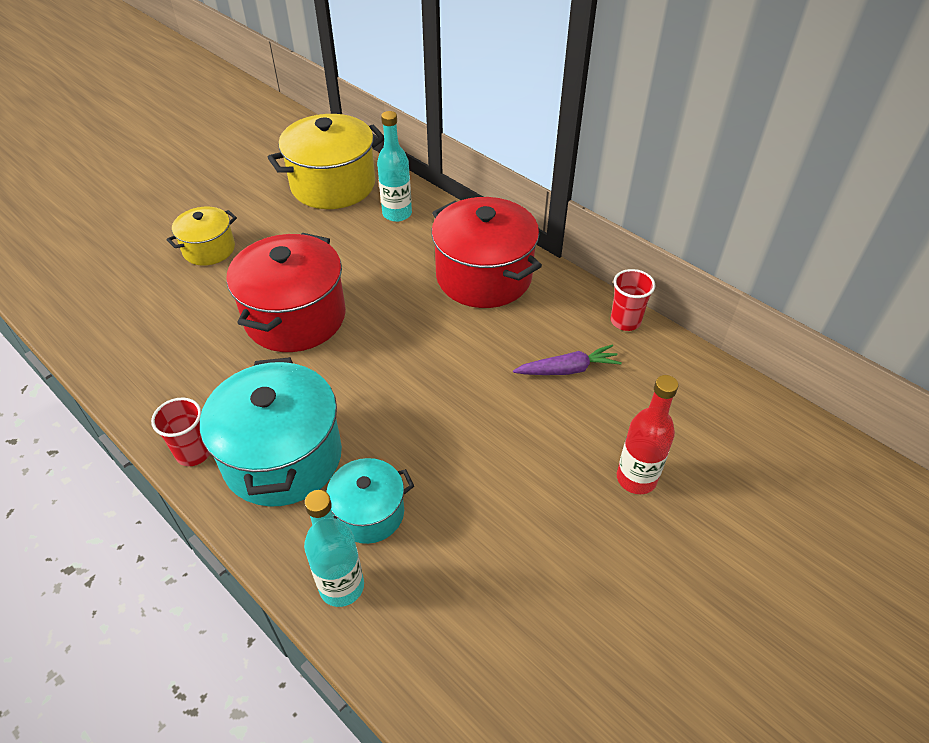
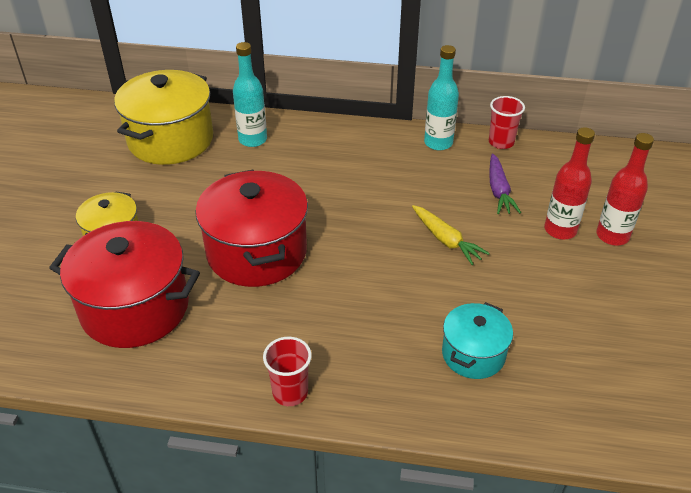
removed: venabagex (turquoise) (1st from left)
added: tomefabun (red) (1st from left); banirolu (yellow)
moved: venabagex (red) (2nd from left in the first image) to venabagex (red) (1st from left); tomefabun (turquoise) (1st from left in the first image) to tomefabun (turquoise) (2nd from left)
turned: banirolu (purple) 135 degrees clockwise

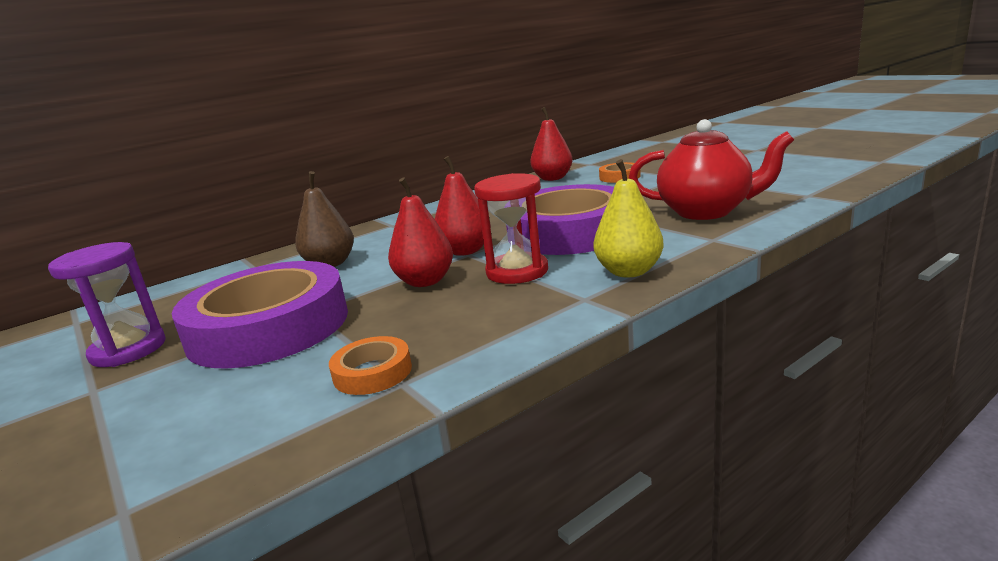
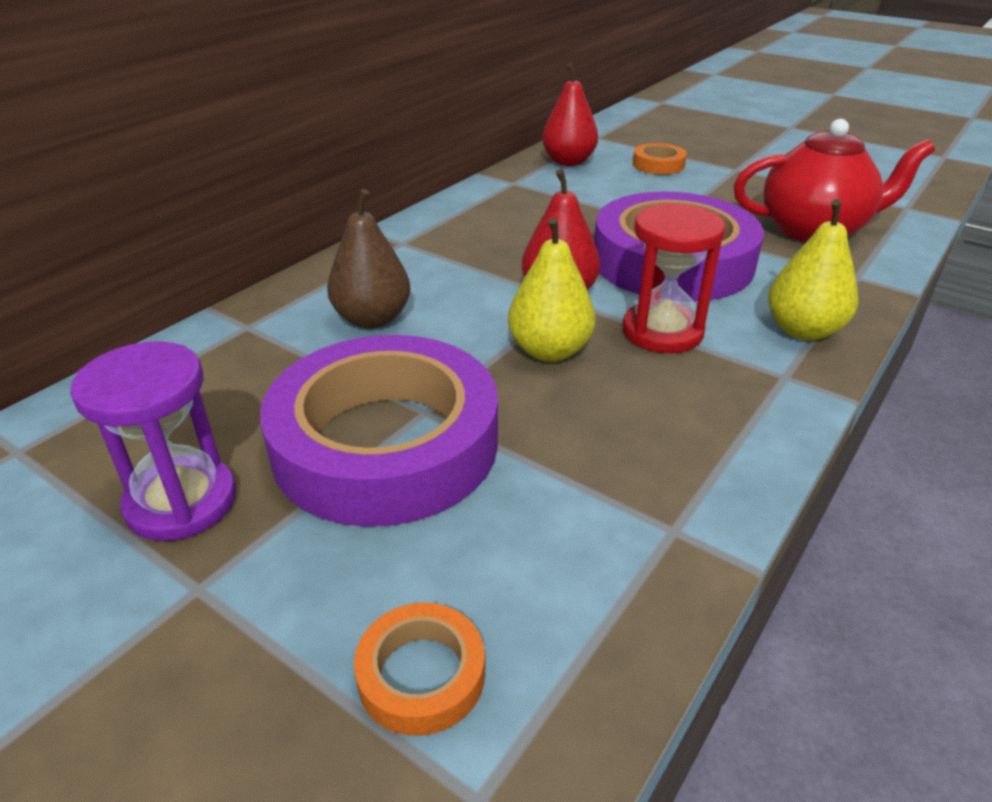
moved: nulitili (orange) (1st from left)
recoloured: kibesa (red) (1st from left) to kibesa (yellow) (1st from left)

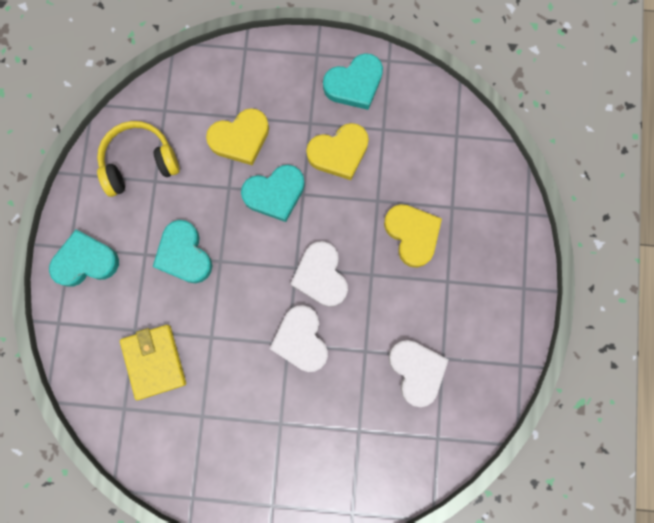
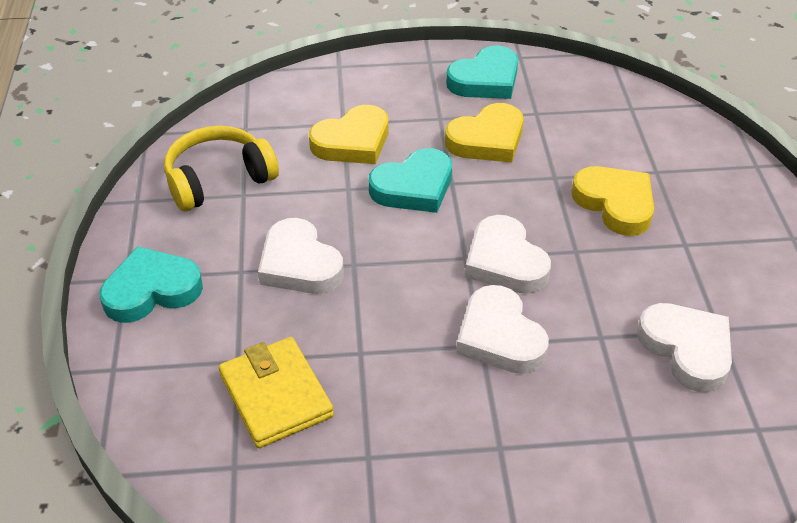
recoloured: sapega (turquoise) (2nd from left) to sapega (white) (1st from left)

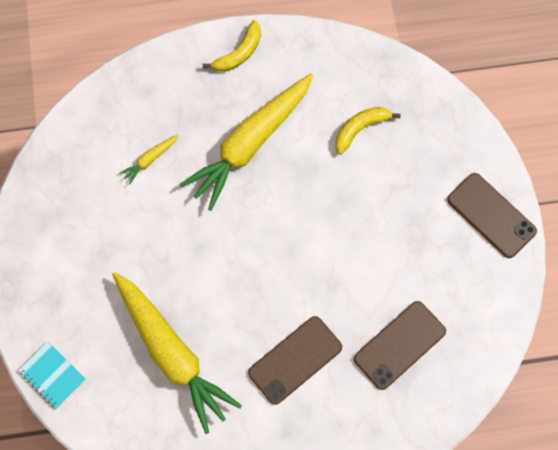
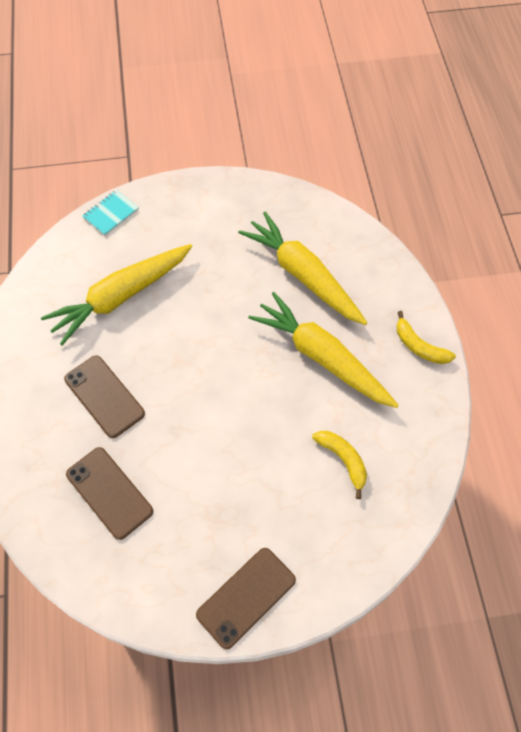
resized: banirolu (yellow) (1st from left in the first image) x2.49

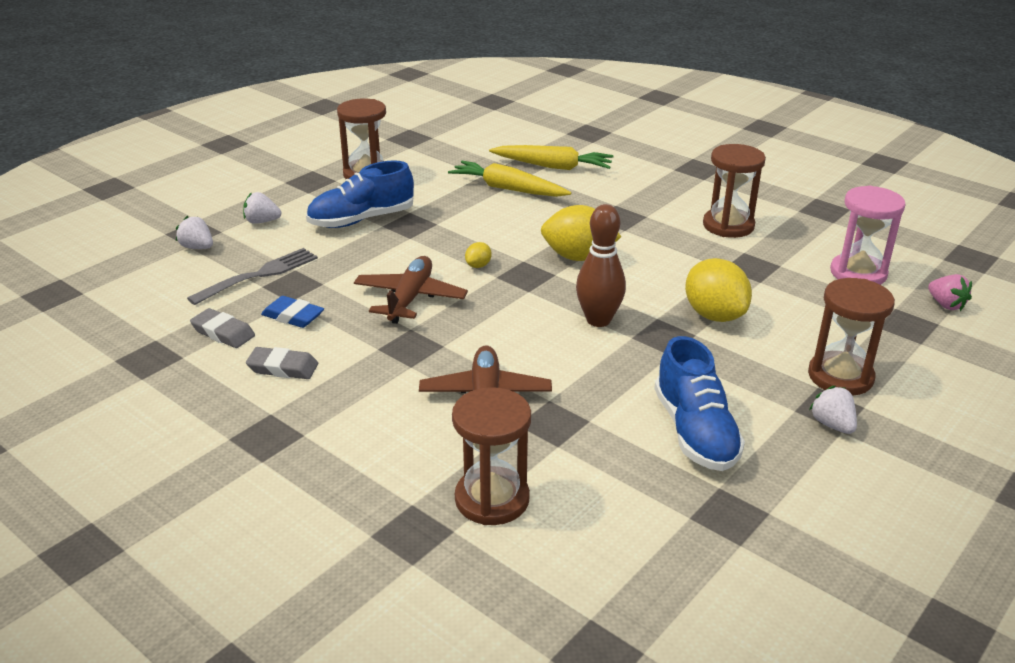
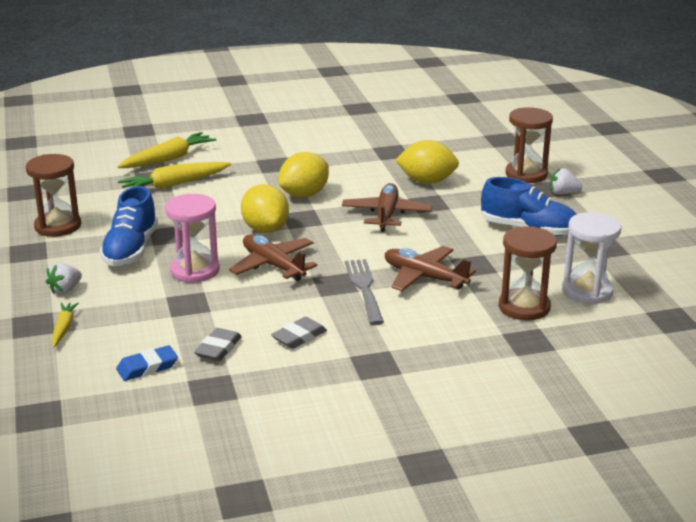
removed: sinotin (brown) (3rd from left); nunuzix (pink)
added: sinotin (white)
moved: sinotin (pink); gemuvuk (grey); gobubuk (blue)
replaced: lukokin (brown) to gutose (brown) (2nd from left); nunuzix (white) (1st from left) to banirolu (yellow) (1st from left)
turned: gobubuk (grey) (1st from left) 45 degrees counterclockwise
resized: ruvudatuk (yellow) (1st from left) x2.23

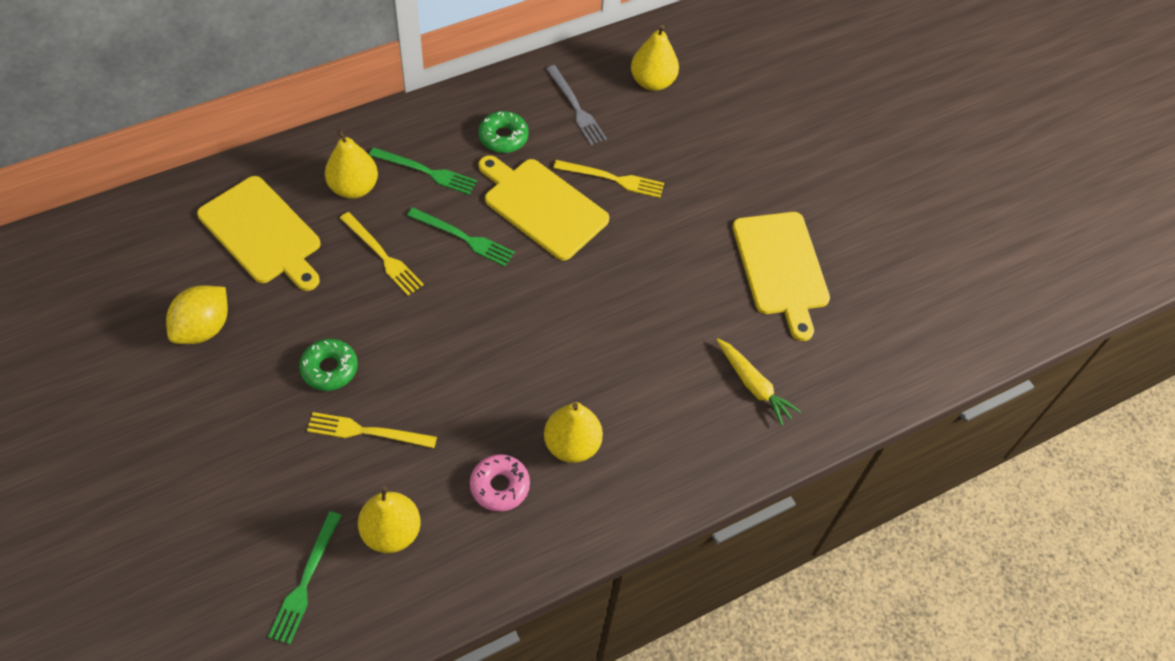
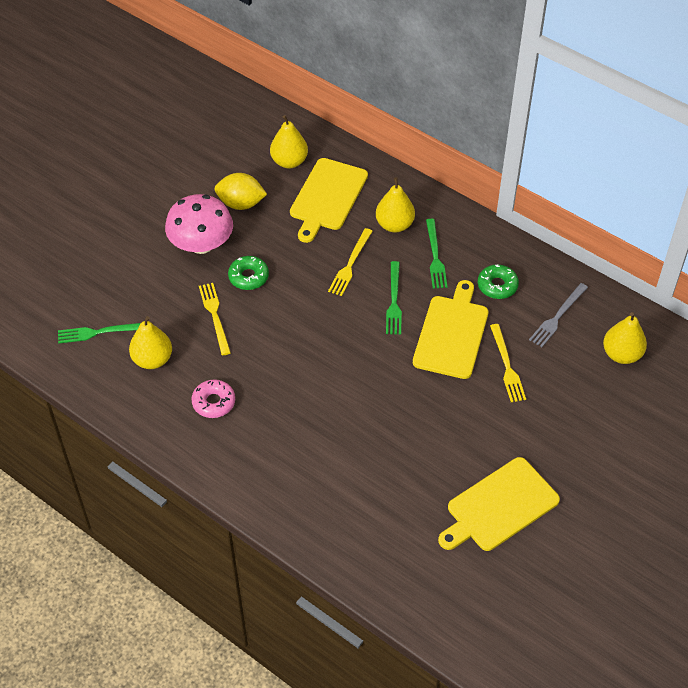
removed: banirolu (yellow)
added: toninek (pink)
moved: kibesa (yellow) (3rd from left in the first image) to kibesa (yellow) (2nd from left)

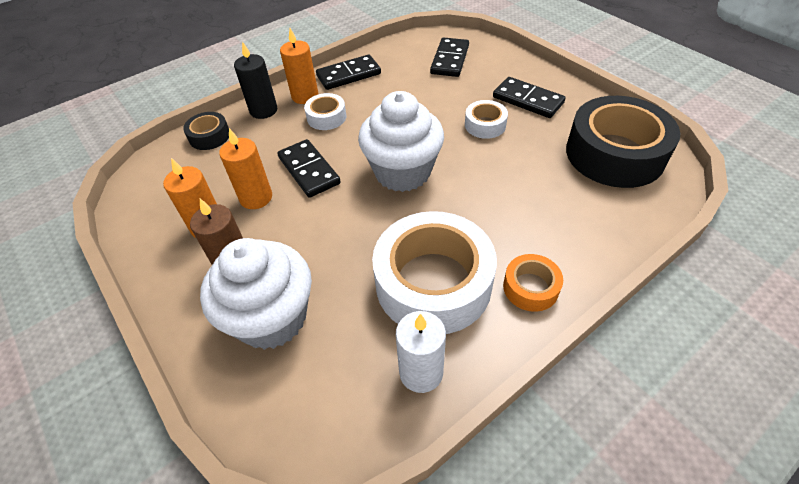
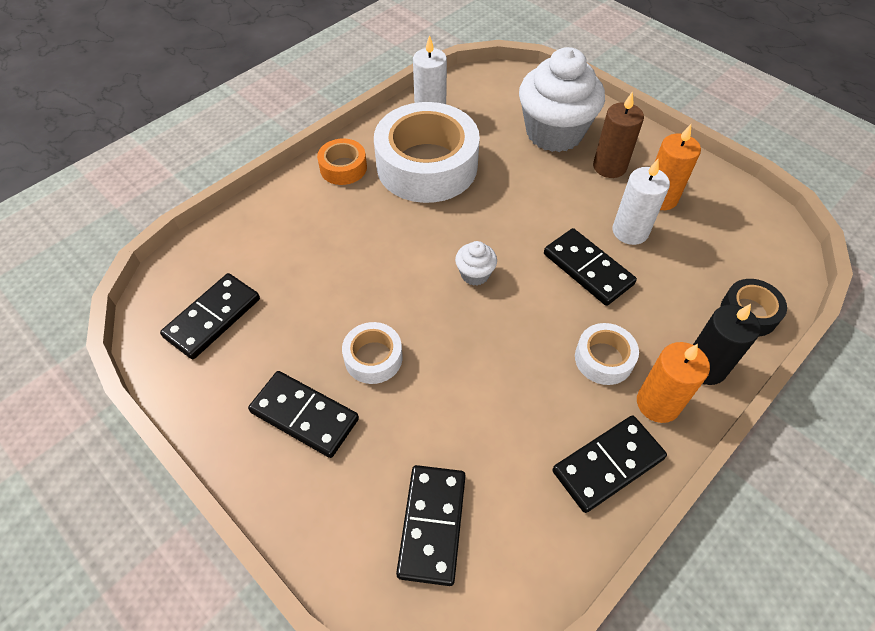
replaced: nulitili (black) (2nd from left) to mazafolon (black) (1st from left)
recoloured: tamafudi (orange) (2nd from left) to tamafudi (white) (2nd from left)
resized: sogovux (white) (2nd from left in the first image) x0.43

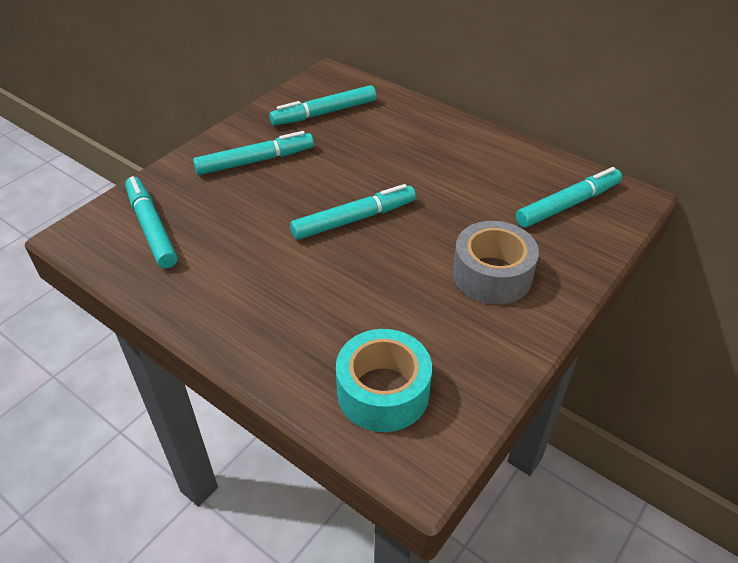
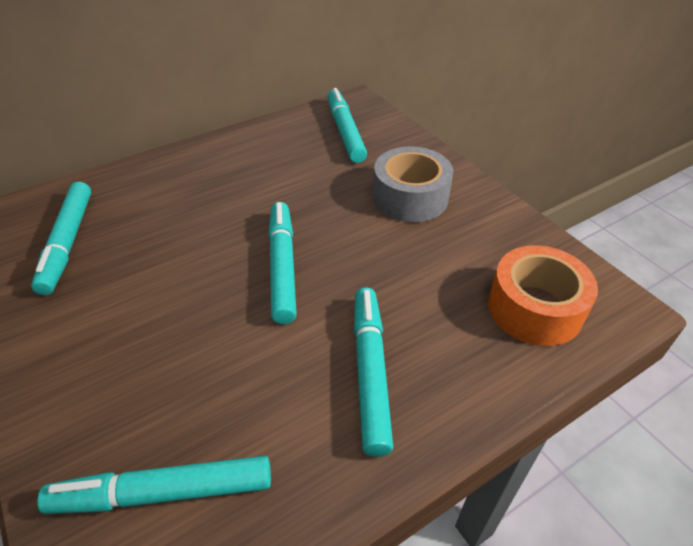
moved: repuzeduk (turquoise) (2nd from left in the first image) to repuzeduk (turquoise) (5th from left)
recoloured: nulitili (turquoise) to nulitili (orange)

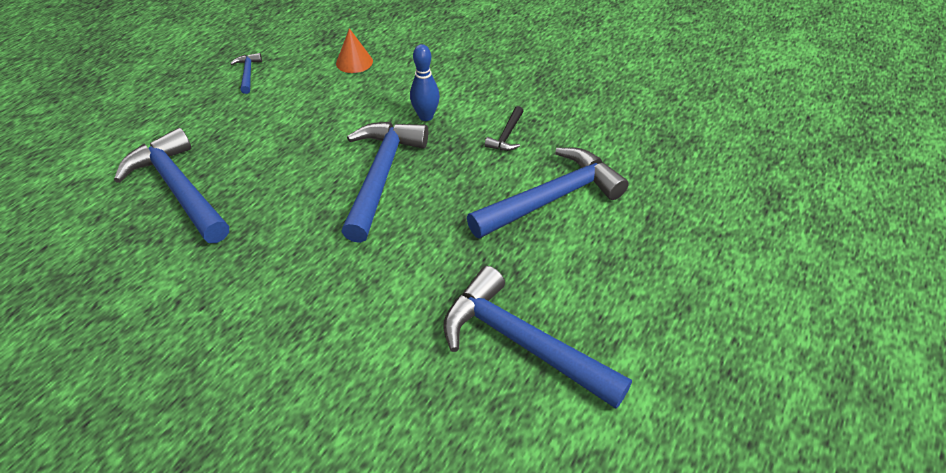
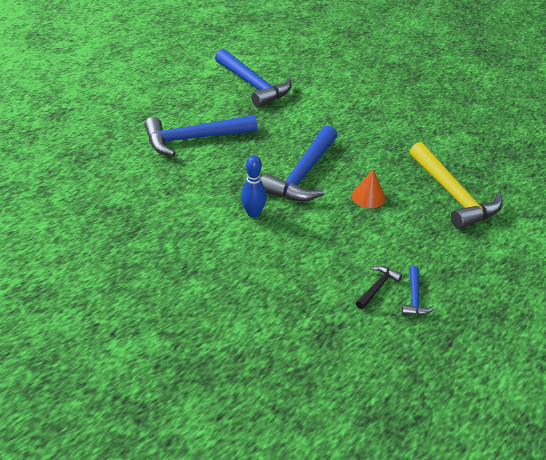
moved: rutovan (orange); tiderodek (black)
recoloured: tiderodek (blue) (1st from left) to tiderodek (yellow)

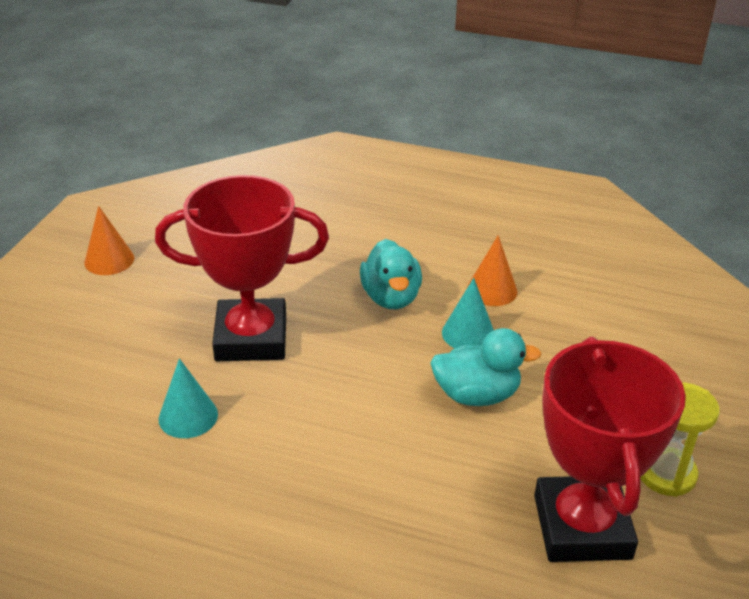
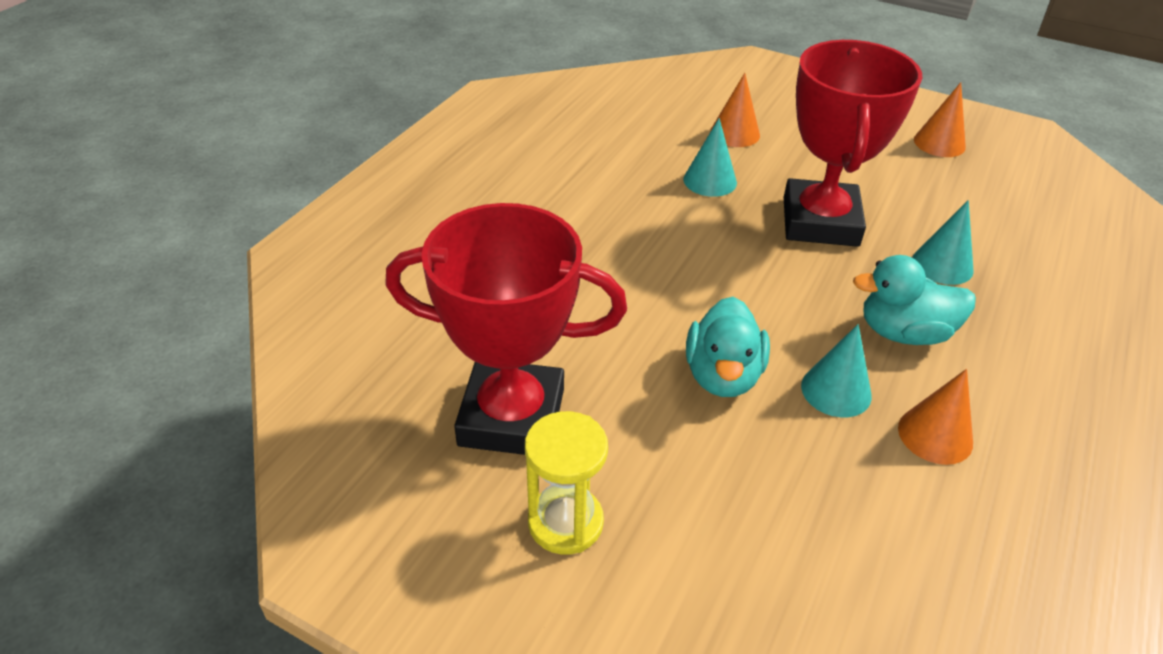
added: rutovan (orange) (1st from left); rutovan (turquoise) (3rd from left)

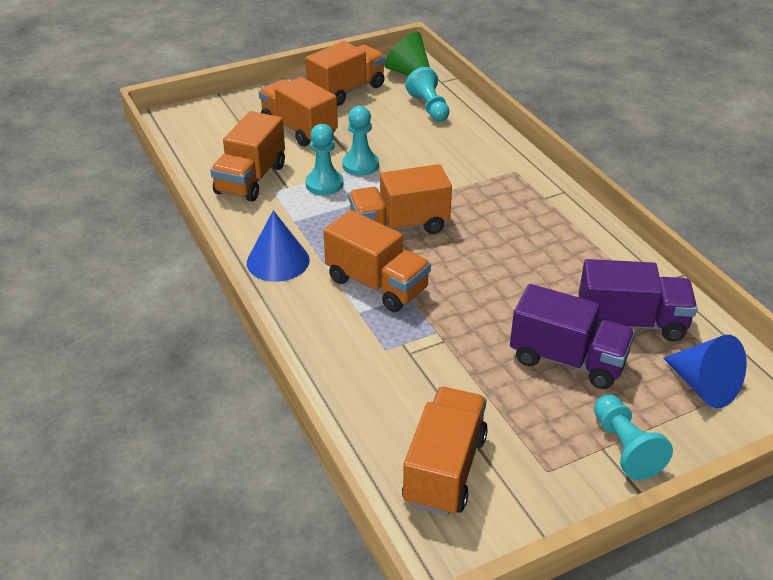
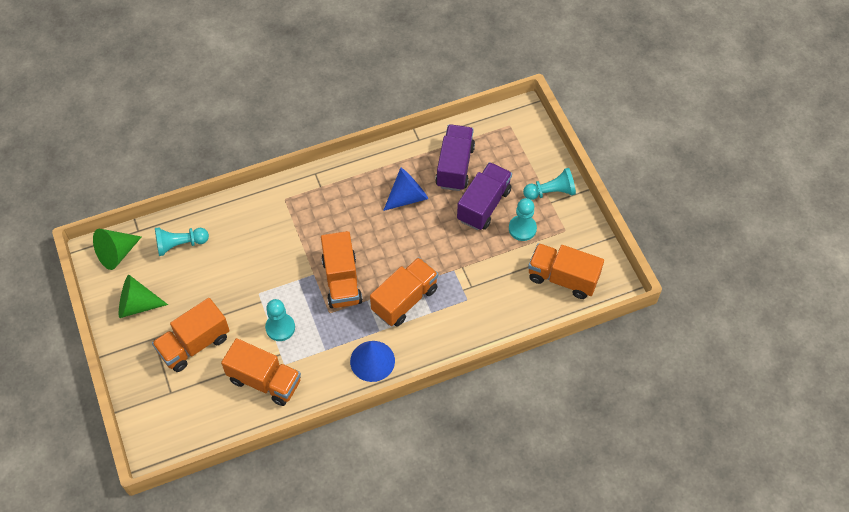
moved: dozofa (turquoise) (2nd from left in the first image) to dozofa (turquoise) (3rd from left); rutovan (blue) (2nd from left)
replaced: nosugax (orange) (3rd from left) to rutovan (green) (2nd from left)

